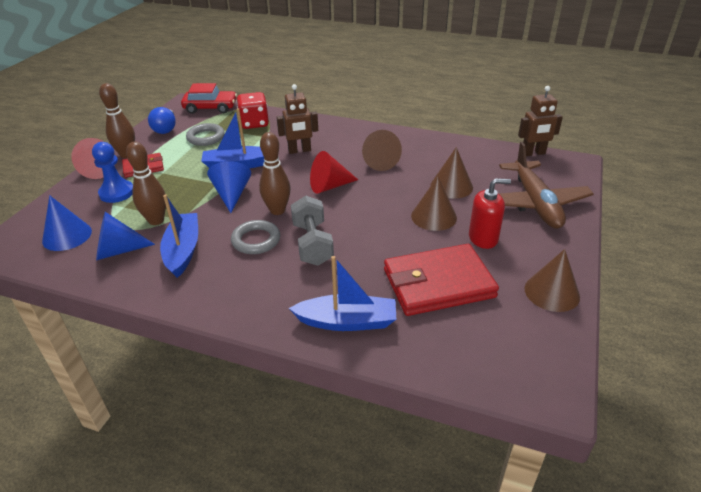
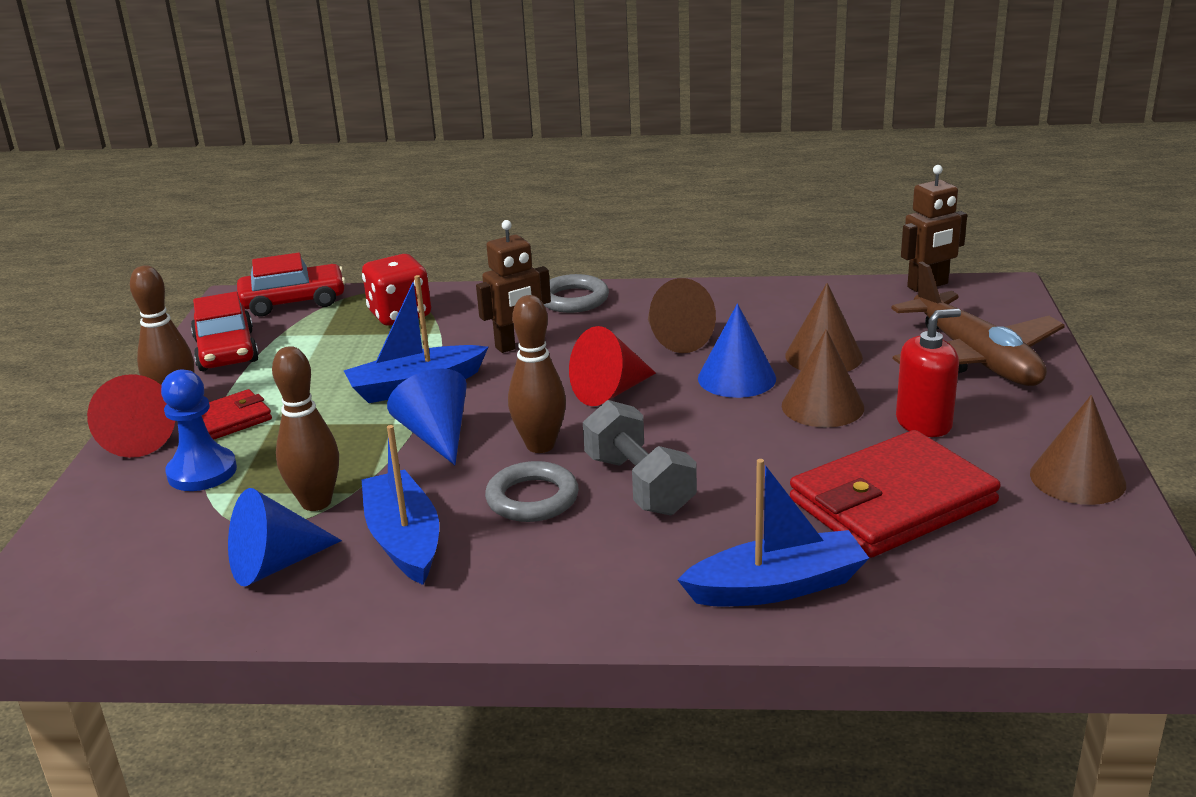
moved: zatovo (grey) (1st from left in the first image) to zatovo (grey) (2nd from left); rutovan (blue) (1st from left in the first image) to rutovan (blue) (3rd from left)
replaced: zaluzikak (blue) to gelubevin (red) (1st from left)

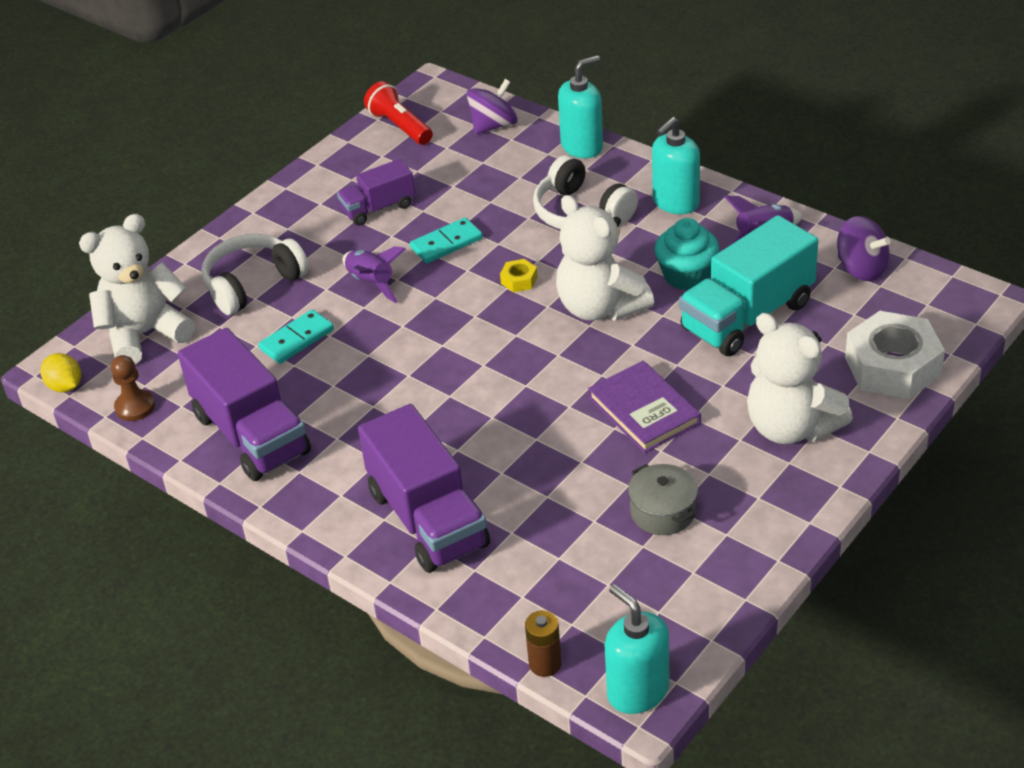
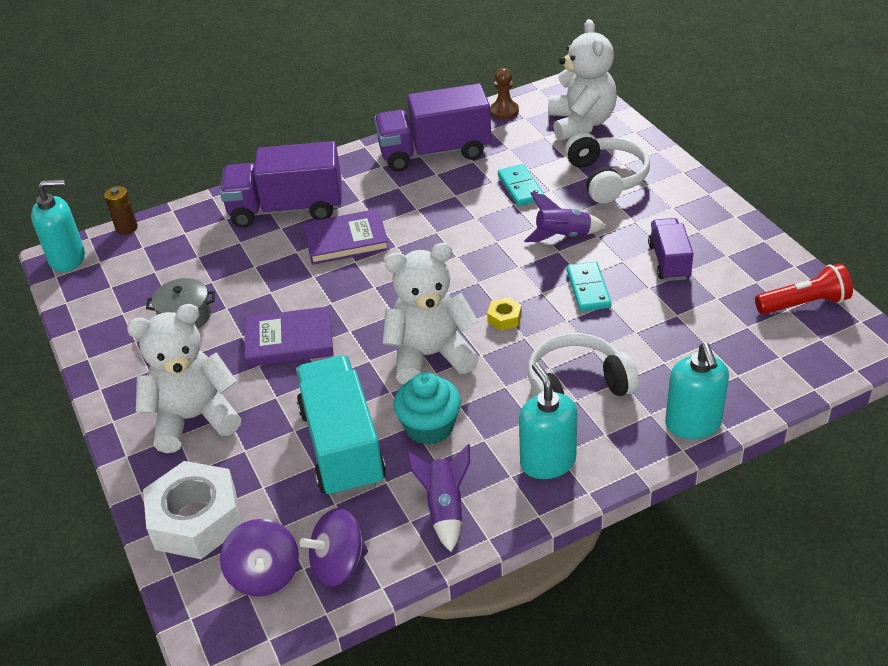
removed: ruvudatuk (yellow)
added: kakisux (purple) (2nd from left)
moved: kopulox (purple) (1st from left)

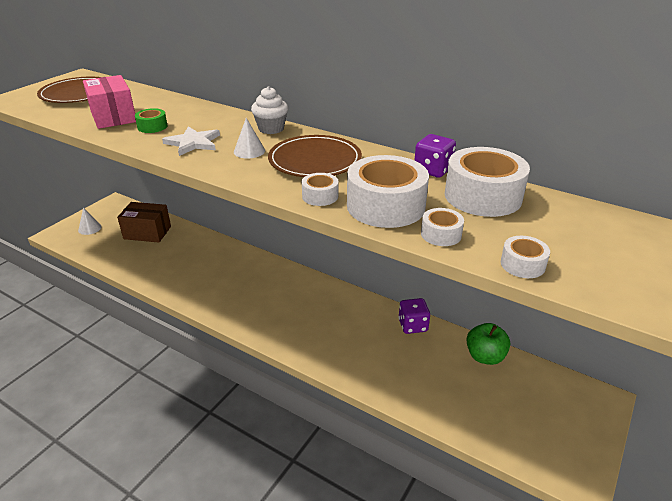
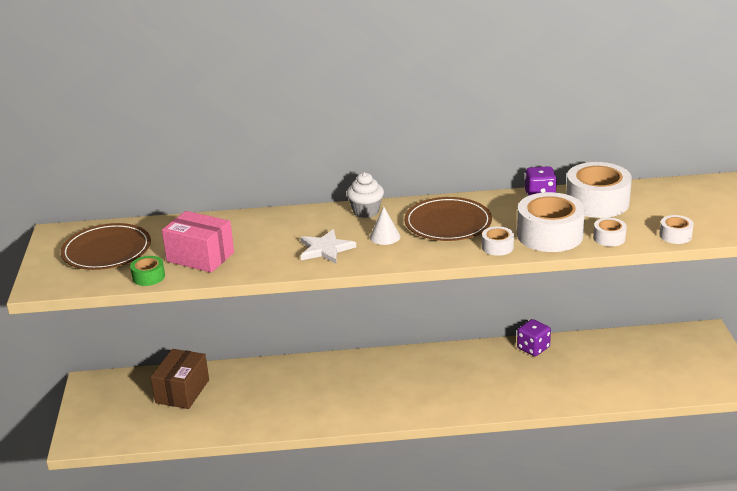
removed: rutovan (white) (1st from left); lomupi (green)
moved: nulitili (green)
turned: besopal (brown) 45 degrees counterclockwise

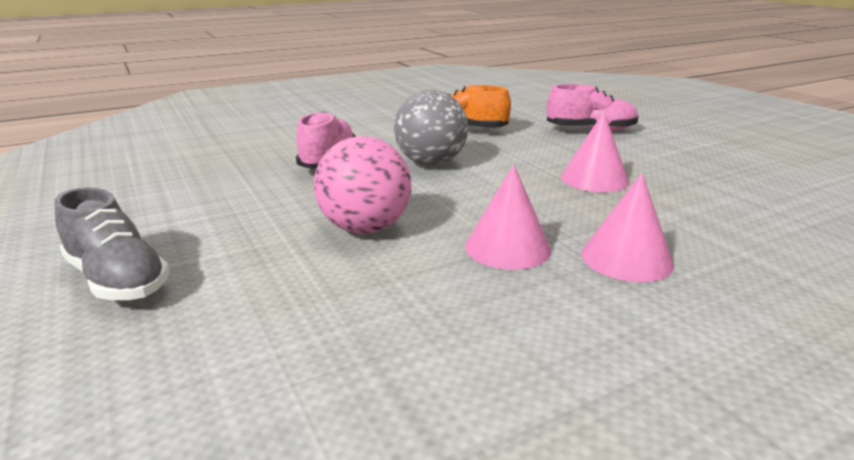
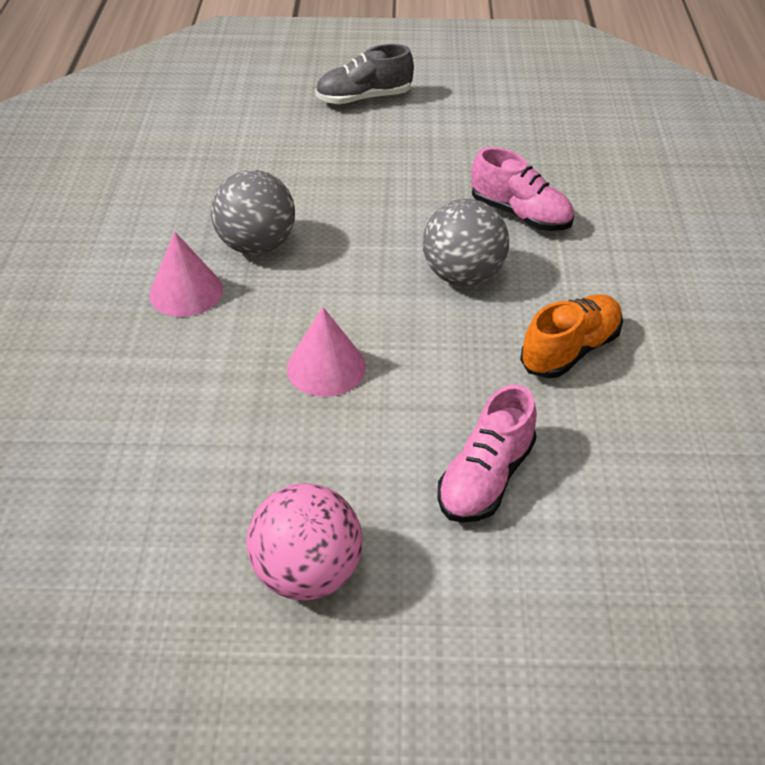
moved: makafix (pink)
replaced: rutovan (pink) (1st from left) to makafix (grey) (1st from left)

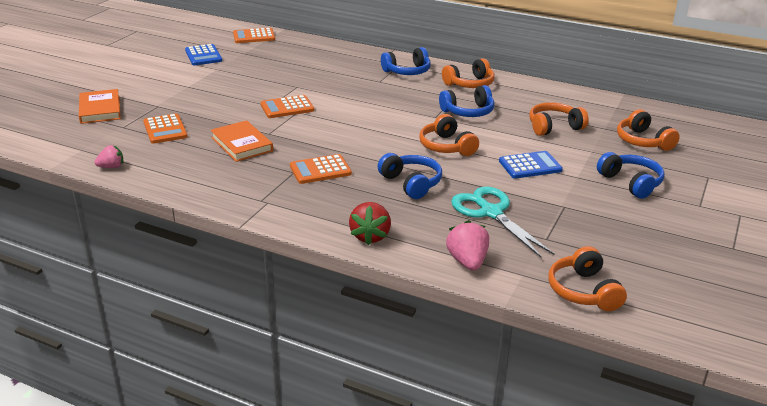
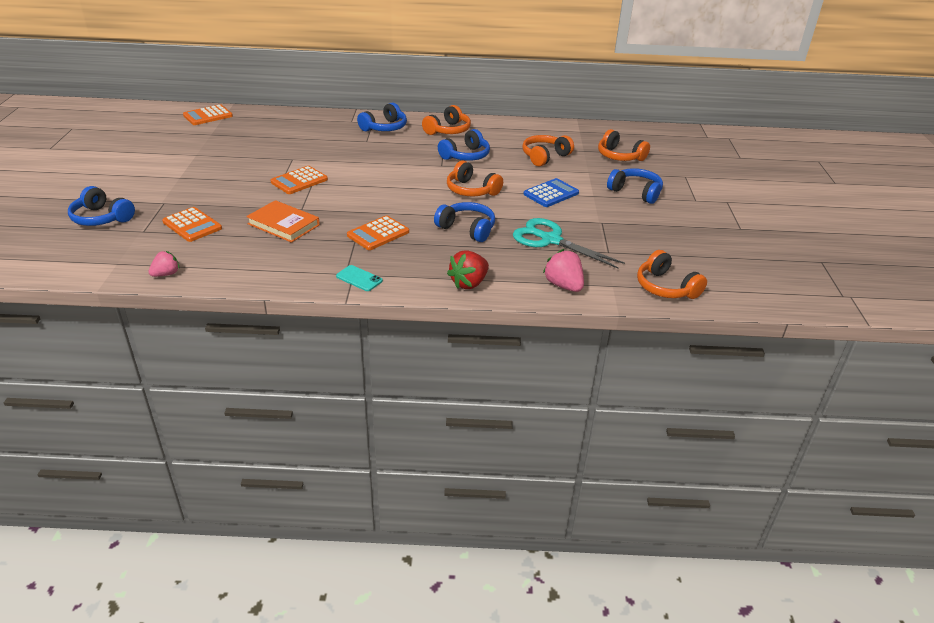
removed: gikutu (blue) (1st from left)
added: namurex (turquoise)
replaced: kakisux (orange) (1st from left) to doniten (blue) (1st from left)
turned: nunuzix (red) 60 degrees clockwise

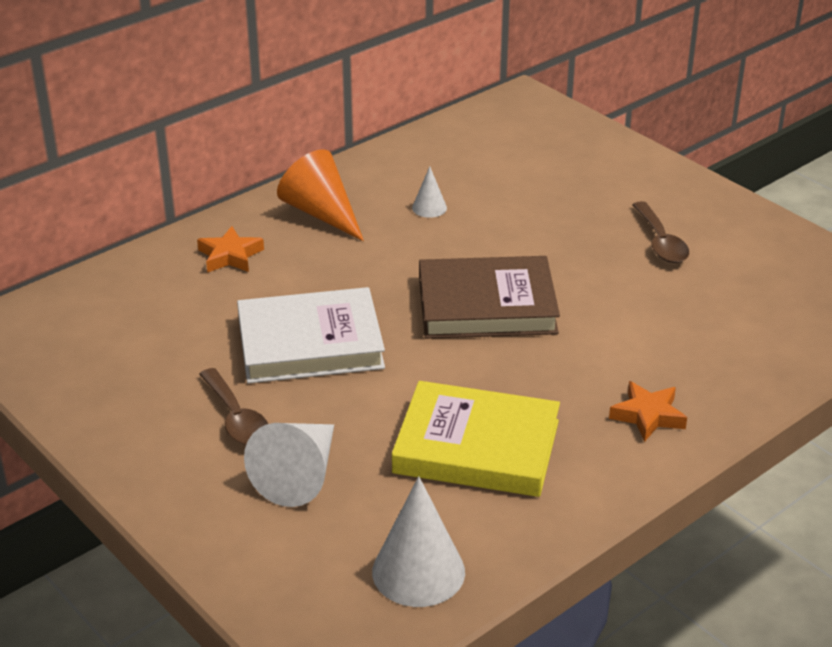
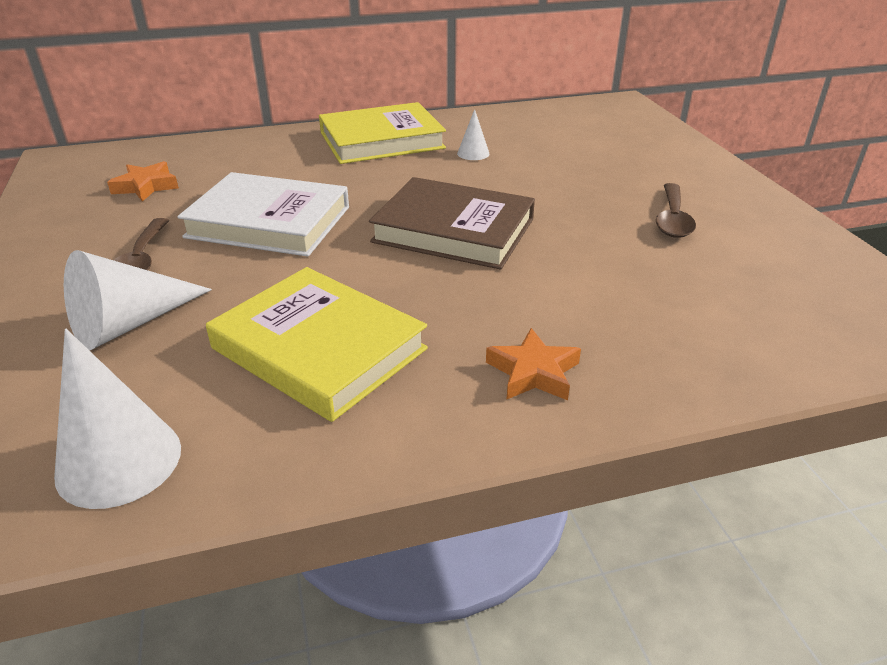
moved: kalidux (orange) (1st from left)
replaced: rutovan (orange) to kakisux (yellow) (2nd from left)

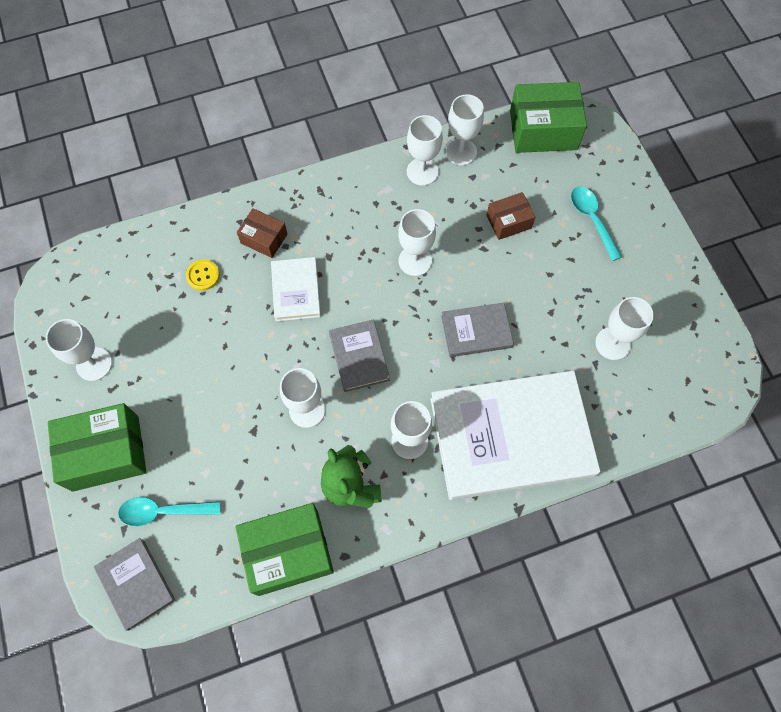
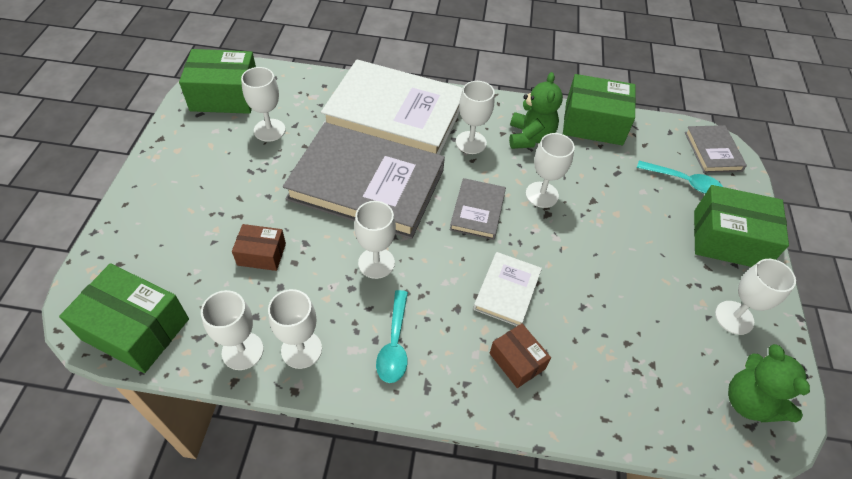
removed: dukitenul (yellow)
added: besopal (green) (2nd from left); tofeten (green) (2nd from left)
moved: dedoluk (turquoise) (2nd from left in the first image) to dedoluk (turquoise) (1st from left)
resized: kakisux (grey) (3rd from left in the first image) x2.18

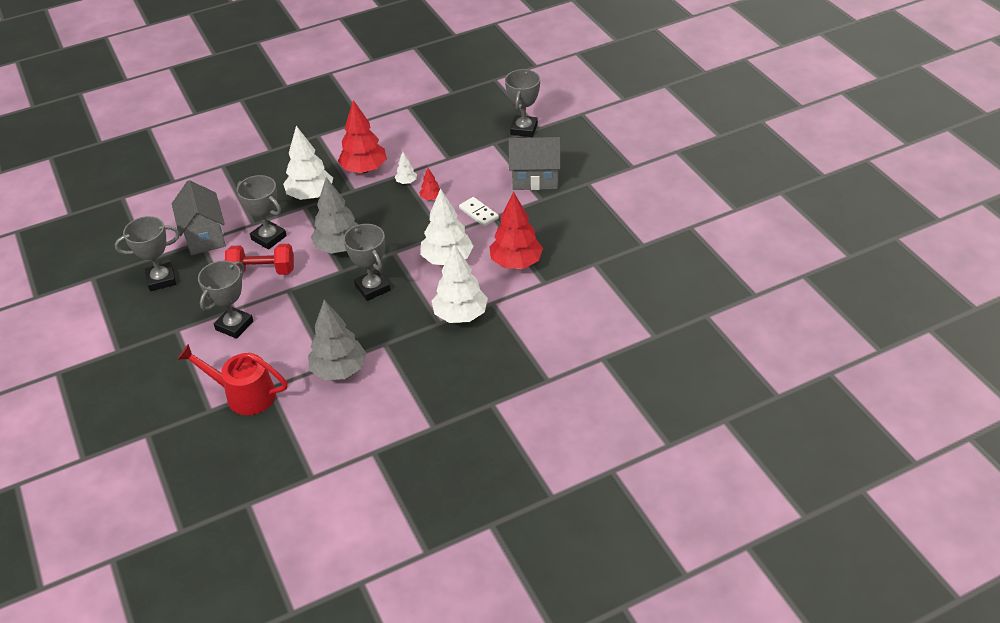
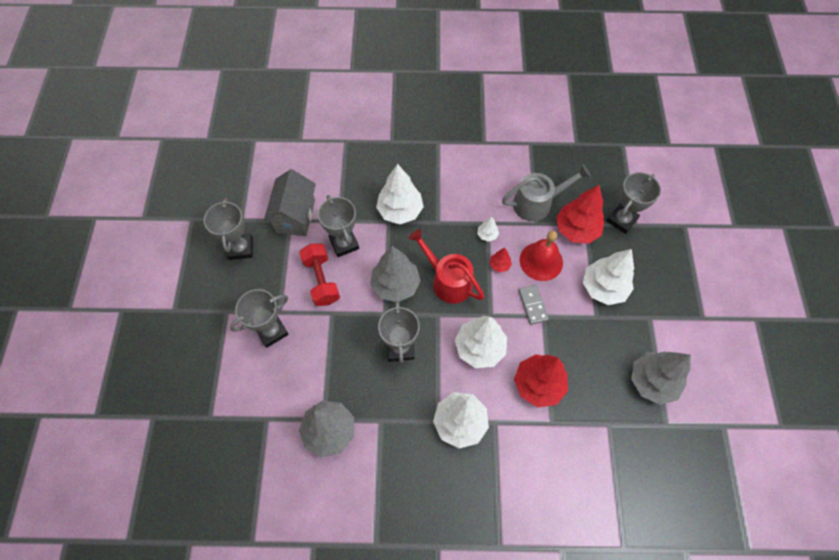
added: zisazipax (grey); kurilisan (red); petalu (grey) (3rd from left)
moved: petalu (red) (1st from left in the first image) to petalu (red) (3rd from left); zisazipax (red)
replaced: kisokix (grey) (2nd from left) to petalu (white) (5th from left)
recoloured: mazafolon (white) to mazafolon (grey)
turned: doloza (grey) (1st from left) 75 degrees clockwise; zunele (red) 45 degrees clockwise

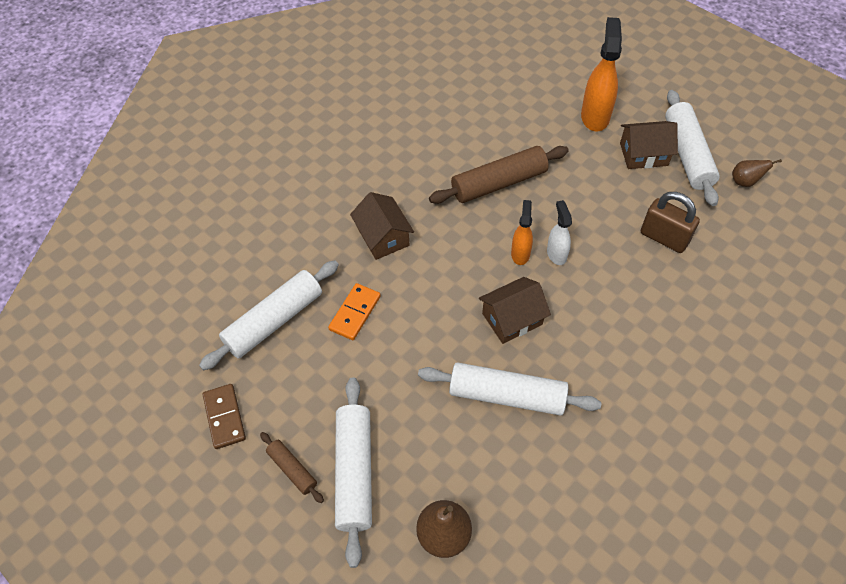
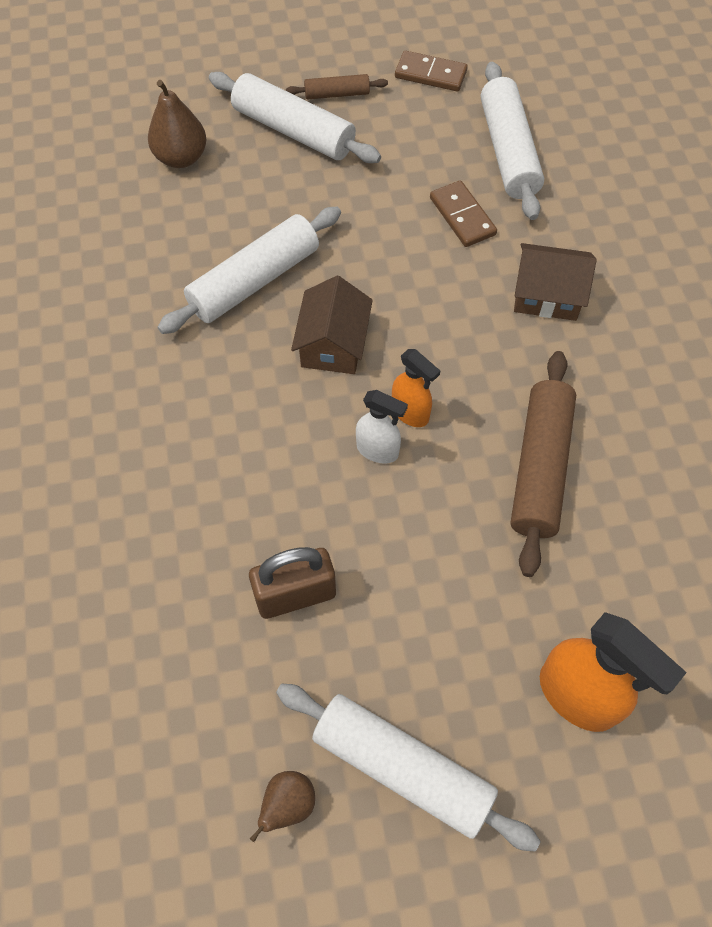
removed: kisokix (brown) (3rd from left)
recoloured: mazafolon (orange) to mazafolon (brown) (2nd from left)

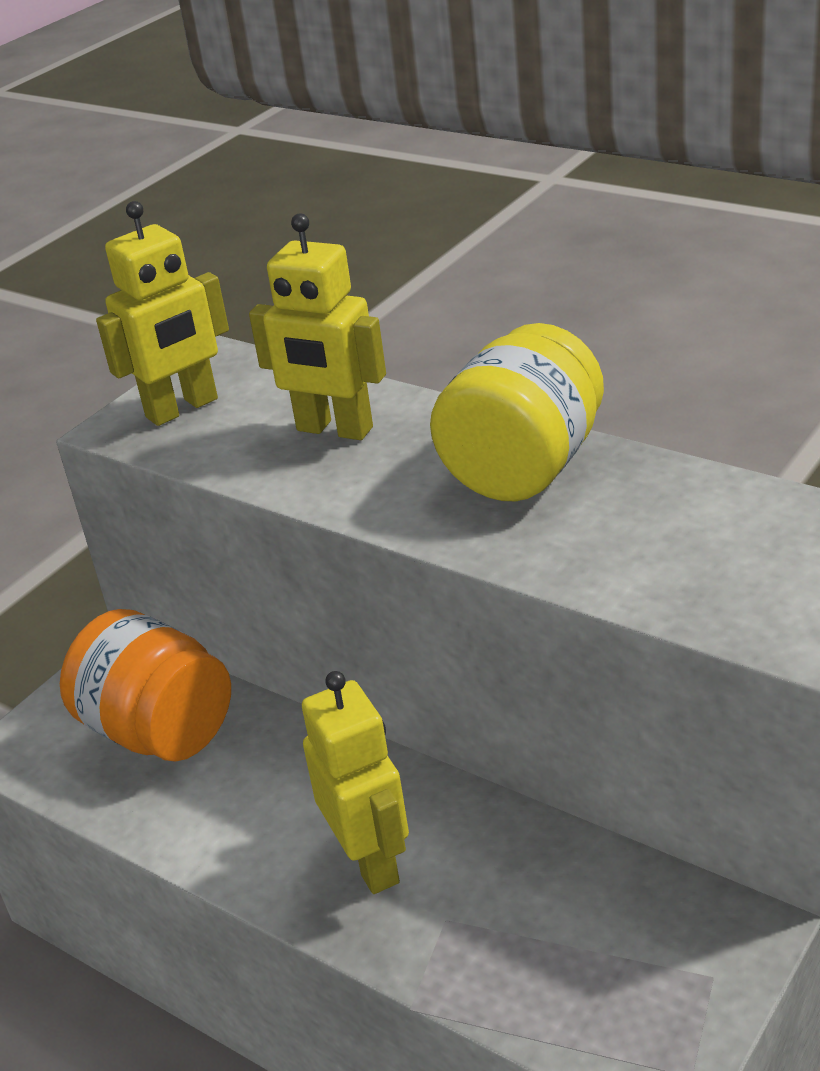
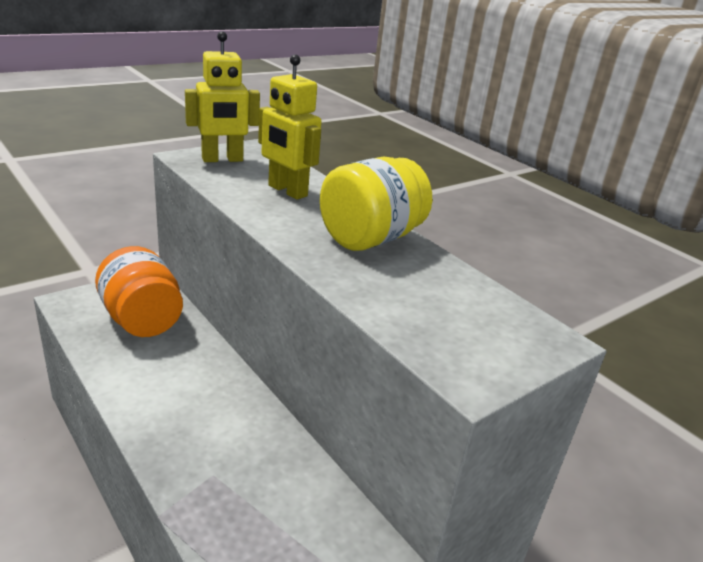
removed: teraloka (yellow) (3rd from left)

